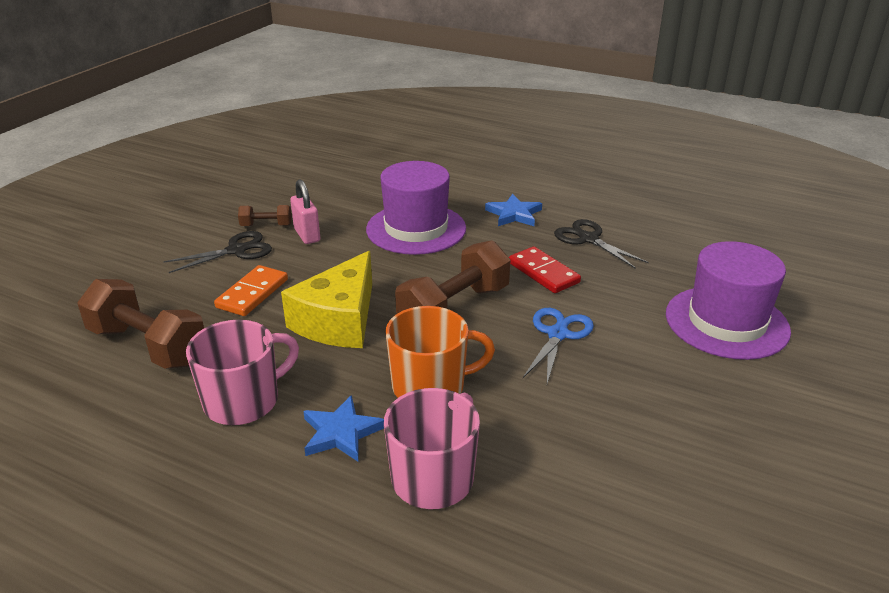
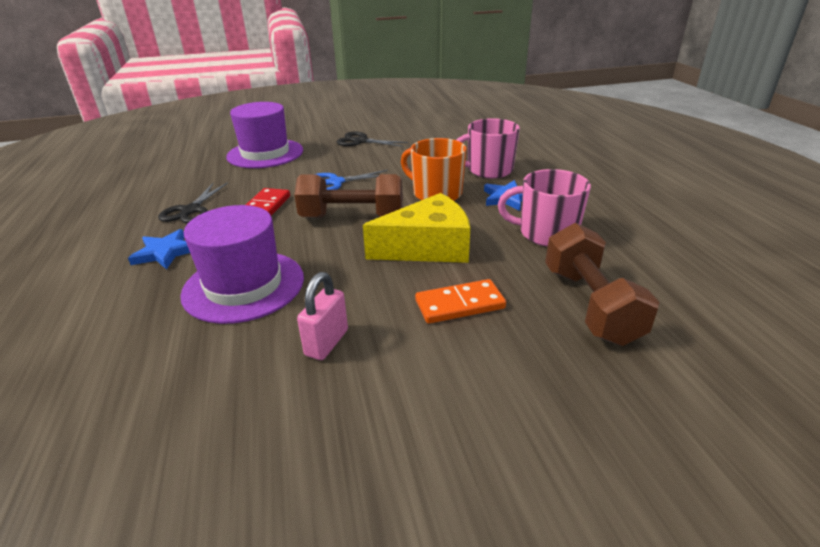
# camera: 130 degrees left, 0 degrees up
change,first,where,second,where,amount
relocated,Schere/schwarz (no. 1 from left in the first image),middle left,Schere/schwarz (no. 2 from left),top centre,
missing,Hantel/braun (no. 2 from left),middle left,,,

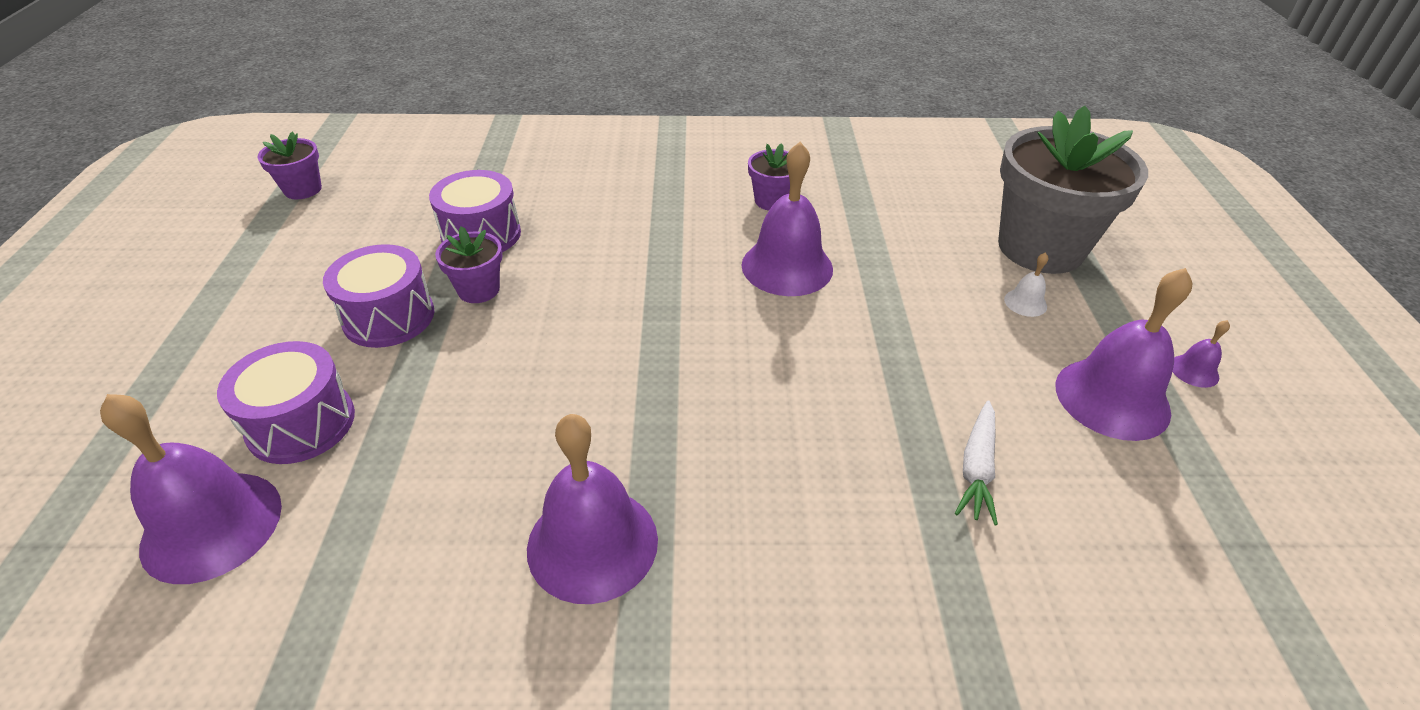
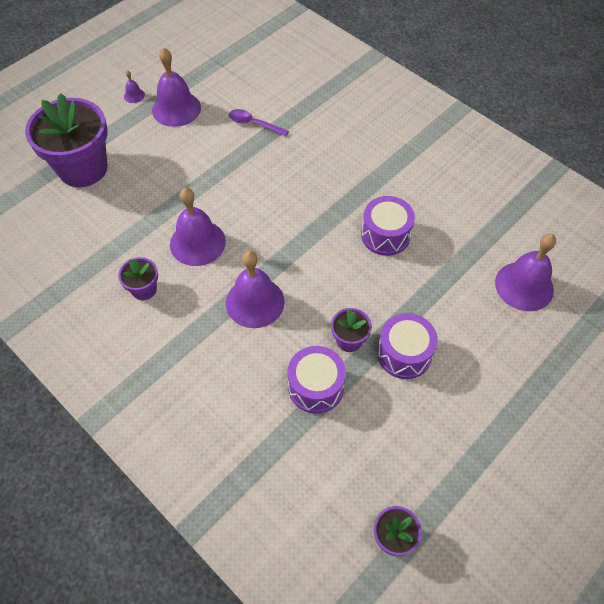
# camera: 135 degrees left, 15 degrees up
change,first,where,second,where,amount
relocated,Trommel/lila (no. 1 from left in the first image),middle left,Trommel/lila (no. 2 from left),centre,
relocated,Glocke/lila (no. 2 from left in the first image),bottom centre,Glocke/lila (no. 4 from left),centre,
exchanged,Karotte/weiß,middle right,Löffel/lila,top centre,
colour,Blumentopf/grau,top right,Blumentopf/lila (no. 1 from left),top left,
missing,Glocke/weiß,middle right,,,

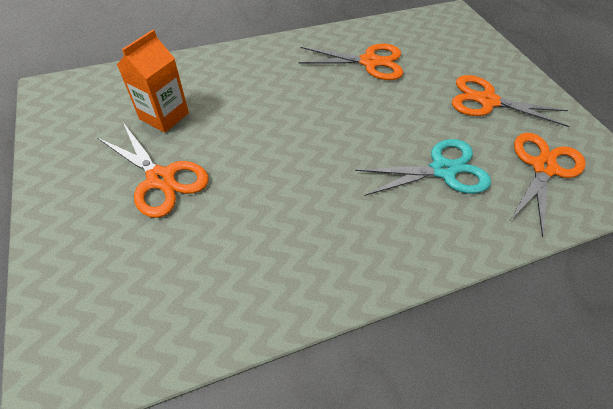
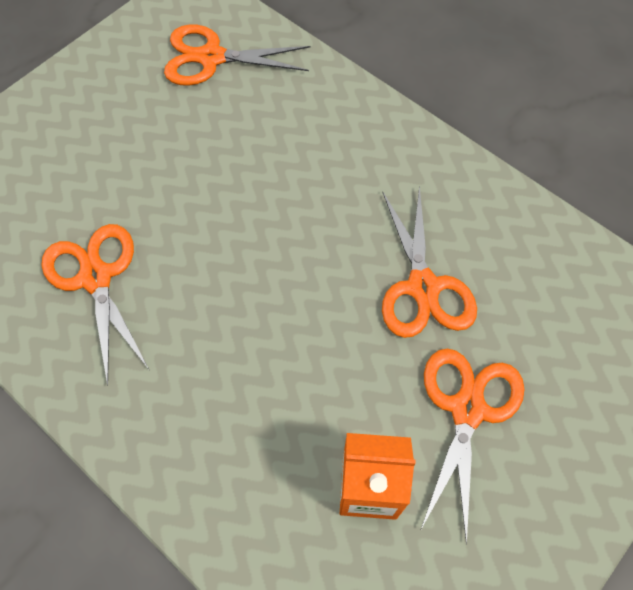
# camera: 115 degrees left, 10 degrees up
change,first,where,second,where,amount
missing,Schere/türkis,middle right,,,
relocated,Schere/orange (no. 3 from left),top right,,middle right,

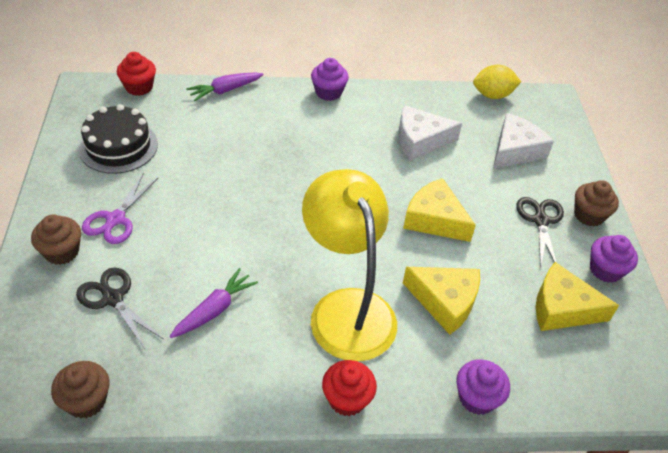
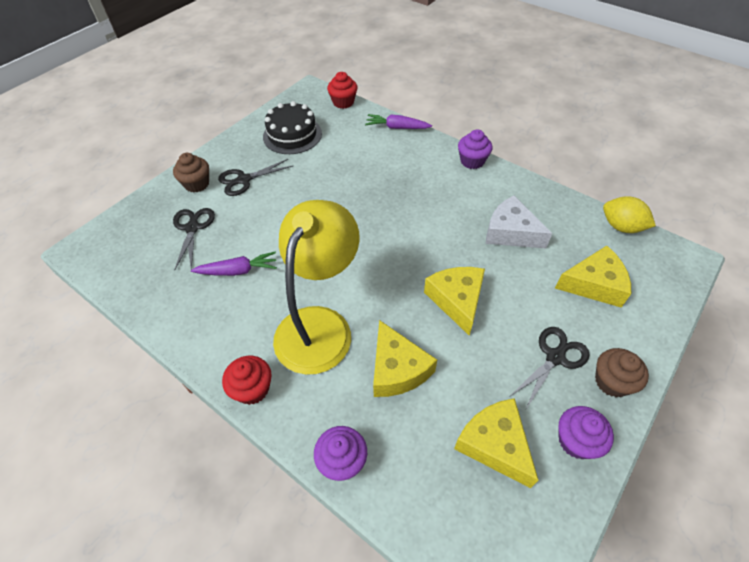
# camera: 45 degrees right, 5 degrees up
change,first,where,second,where,amount
missing,Muffin/braun (no. 2 from left),bottom left,,,
colour,Schere/lila,middle left,Schere/schwarz (no. 2 from left),top centre,
colour,Käse/weiß (no. 2 from left),top right,Käse/gelb (no. 4 from left),middle right,

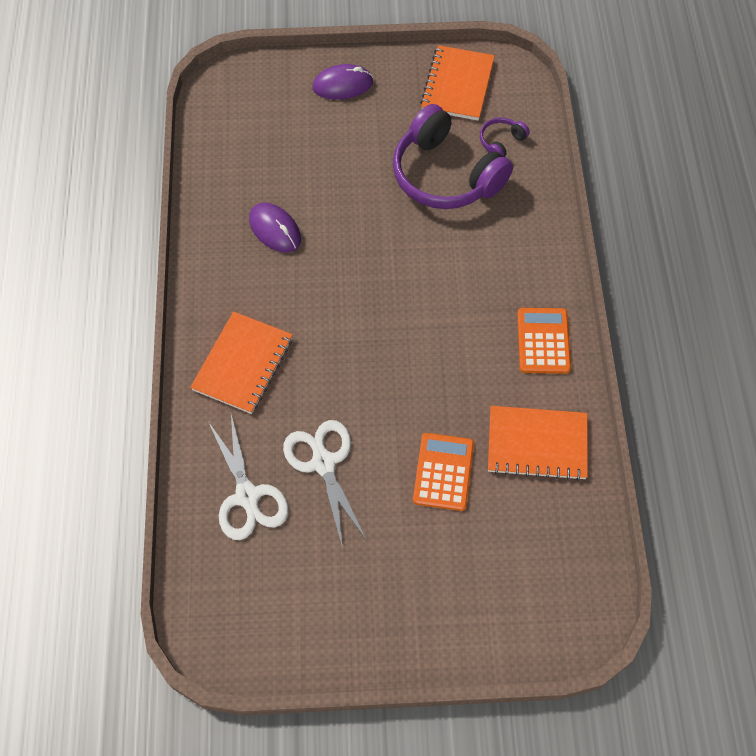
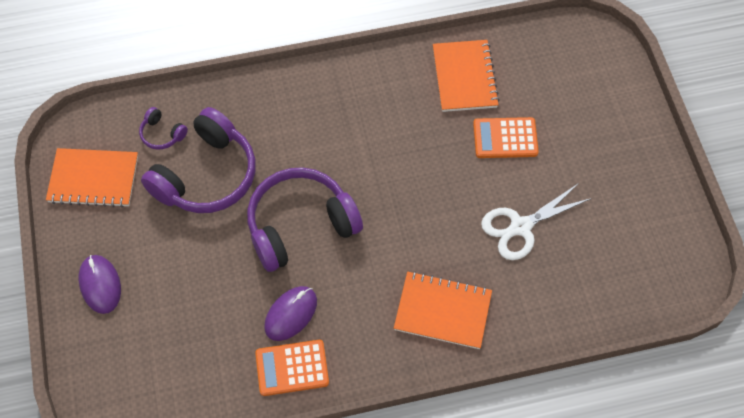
# camera: 100 degrees left, 0 degrees up
change,first,where,second,where,amount
missing,Schere/weiß (no. 1 from left),middle left,,,
relocated,Taschenrechner/orange (no. 2 from left in the first image),middle right,Taschenrechner/orange (no. 1 from left),bottom centre,
appeared,,,Kopfhörer/lila (no. 3 from left),centre,

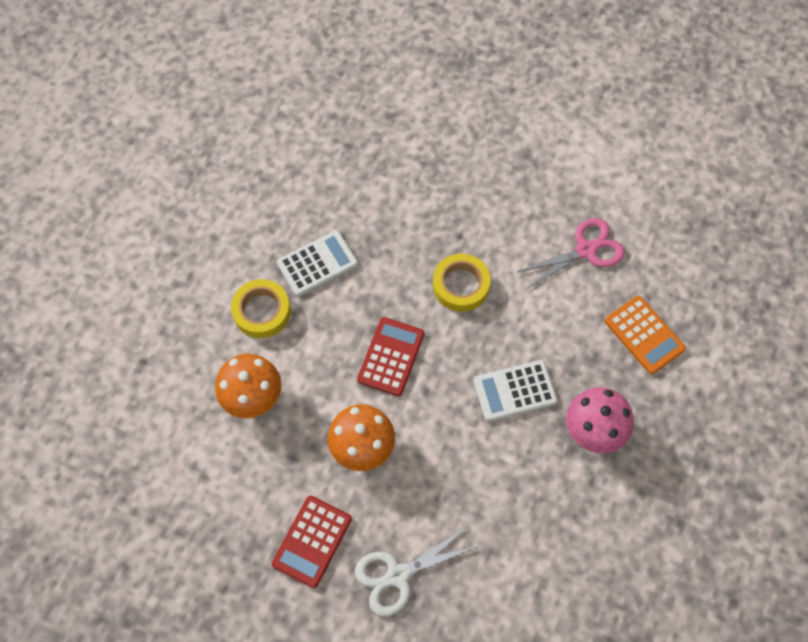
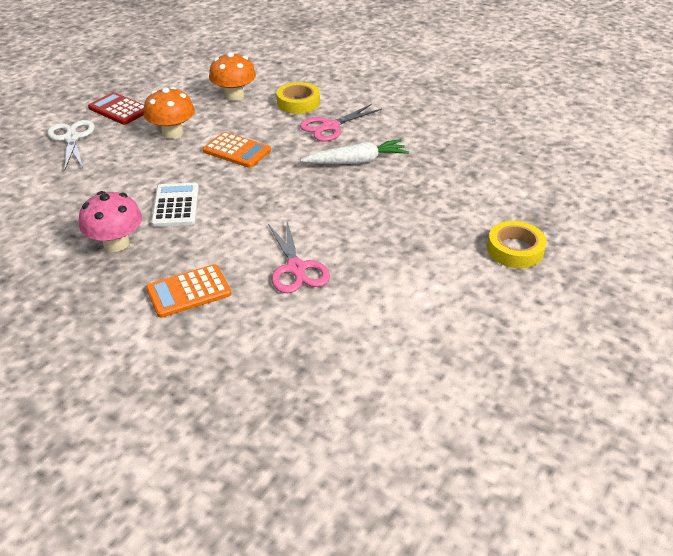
# camera: 100 degrees right, 25 degrees down
change,first,where,second,where,amount
exchanged,Taschenrechner/weiß (no. 1 from left),centre,Schere/rosa (no. 2 from left),top centre,
colour,Taschenrechner/rot (no. 2 from left),centre,Taschenrechner/orange (no. 2 from left),top centre,
relocated,Klebeband/gelb (no. 2 from left),centre,,middle right,
appeared,,,Karotte/weiß,top centre,

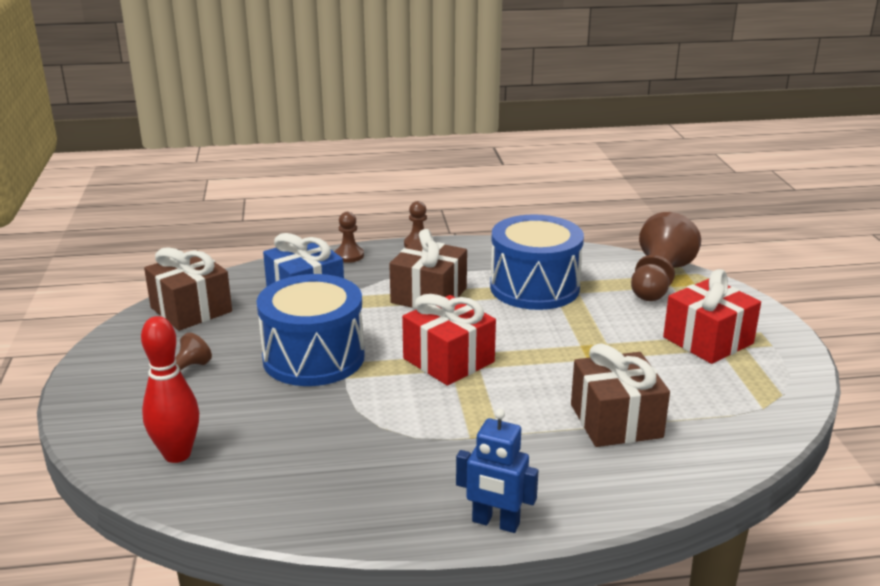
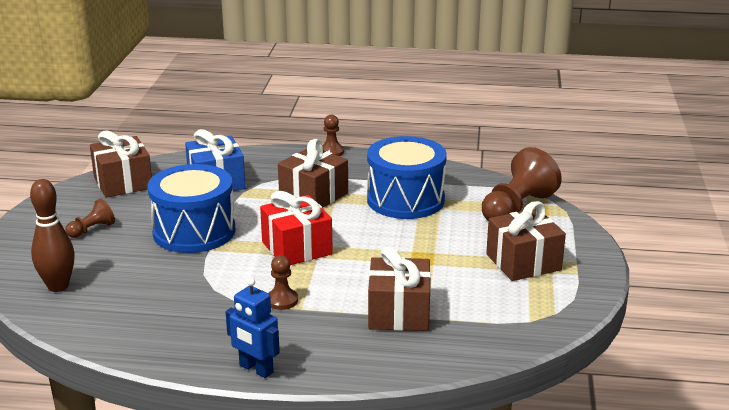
# camera: 15 degrees right, 0 degrees up
change,first,where,second,where,amount
colour,Bowlingkegel/rot,middle left,Bowlingkegel/braun,middle left,
relocated,Bauer/braun (no. 2 from left),centre,,bottom centre,
colour,Geschenk/rot (no. 2 from left),middle right,Geschenk/braun (no. 4 from left),middle right,

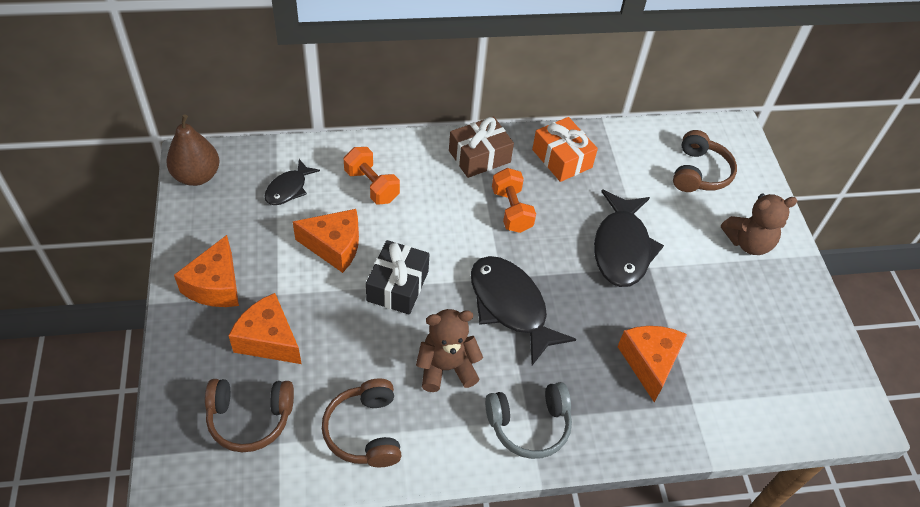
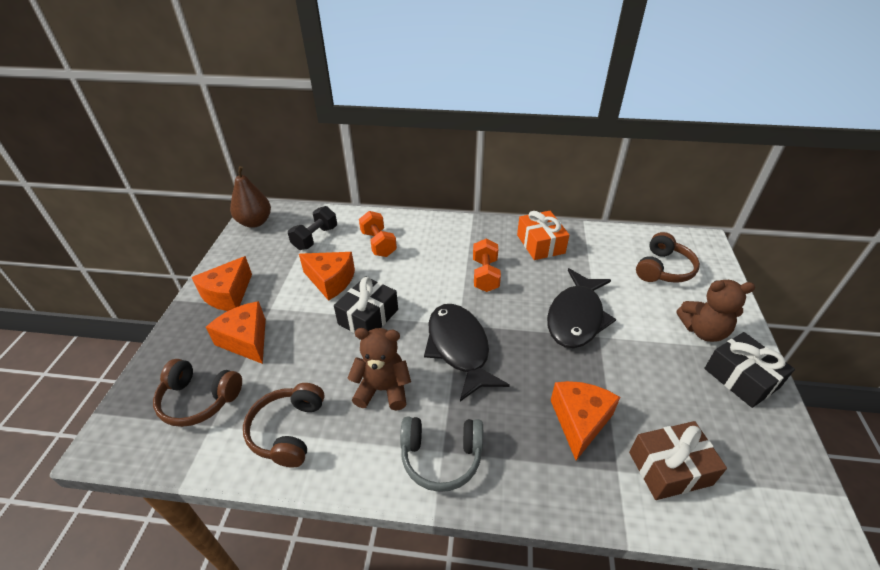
# camera: 20 degrees right, 10 degrees down
change,first,where,second,where,amount
exchanged,Fisch/schwarz (no. 1 from left),middle left,Hantel/schwarz,centre,
relocated,Geschenk/braun,top centre,,bottom right,
appeared,,,Geschenk/schwarz (no. 2 from left),middle right,

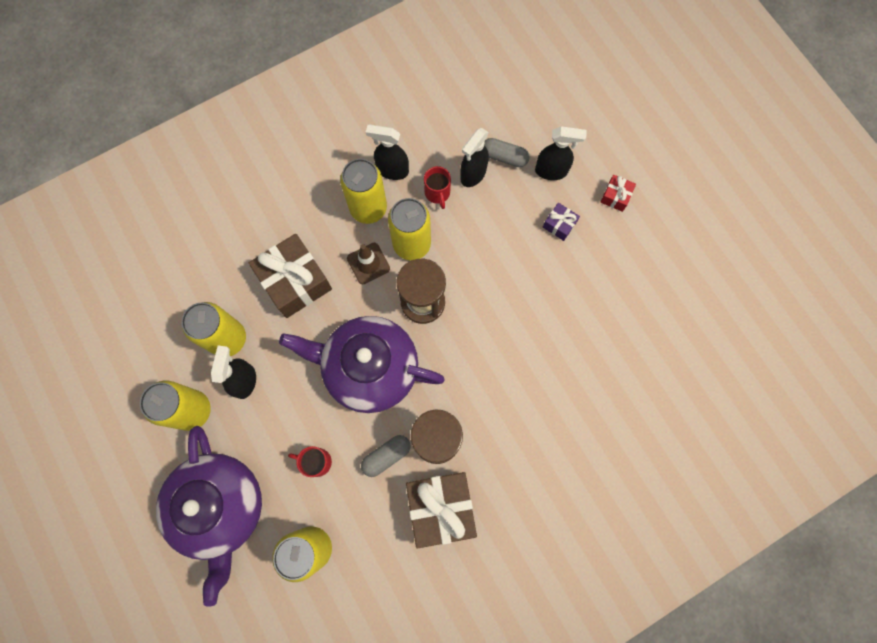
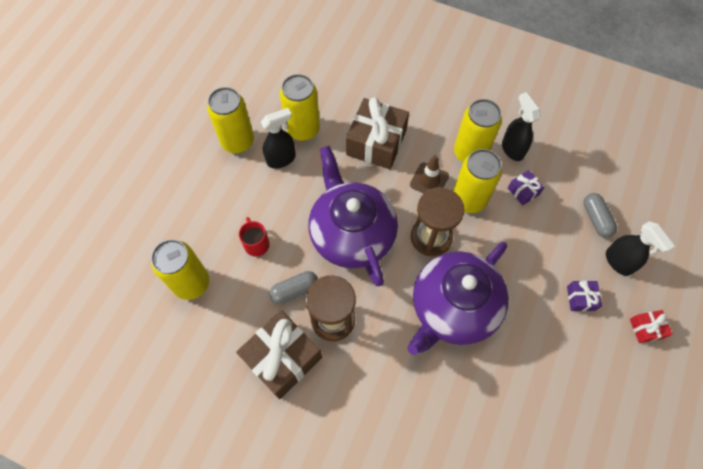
# camera: 55 degrees right, 10 degrees down
change,first,where,second,where,amount
relocated,Teekanne/lila (no. 1 from left in the first image),bottom left,Teekanne/lila (no. 2 from left),centre,
spun,Kapsel/grau (no. 1 from left),bottom centre,,centre,45 degrees counterclockwise
exchanged,Tasse/rot (no. 2 from left),top centre,Geschenk/lila (no. 1 from left),middle right,
missing,Sprühflasche/schwarz (no. 3 from left),top centre,,,

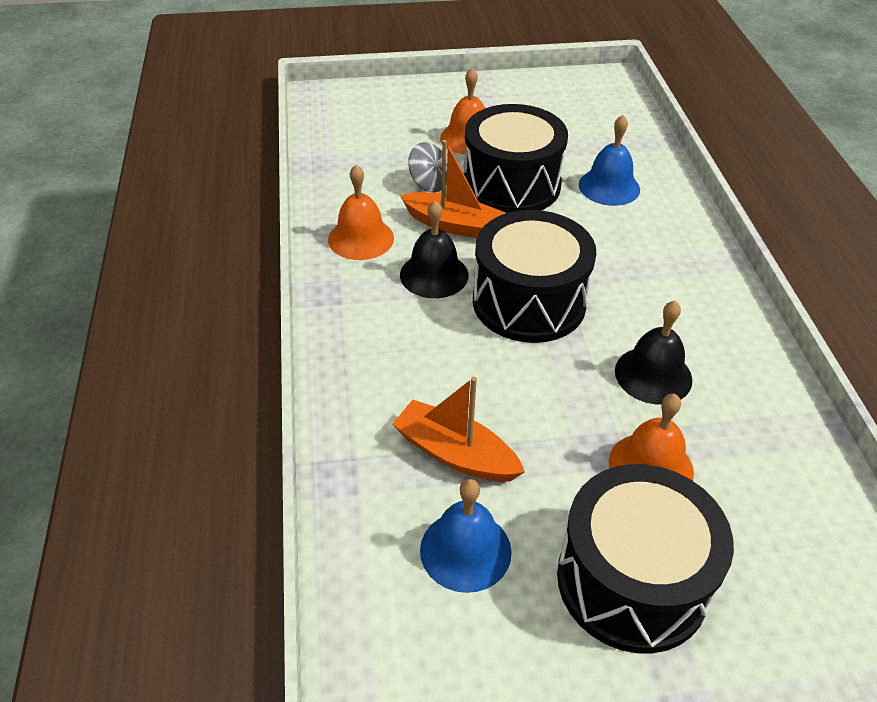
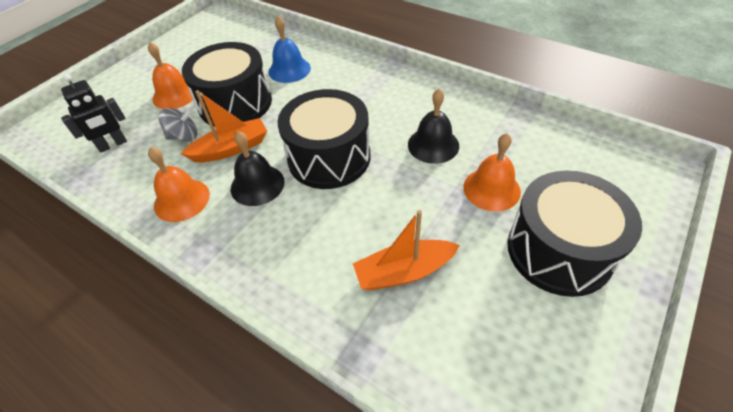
# camera: 45 degrees left, 5 degrees up
change,first,where,second,where,amount
missing,Glocke/blau (no. 1 from left),bottom centre,,,
appeared,,,Roboter/schwarz,top left,

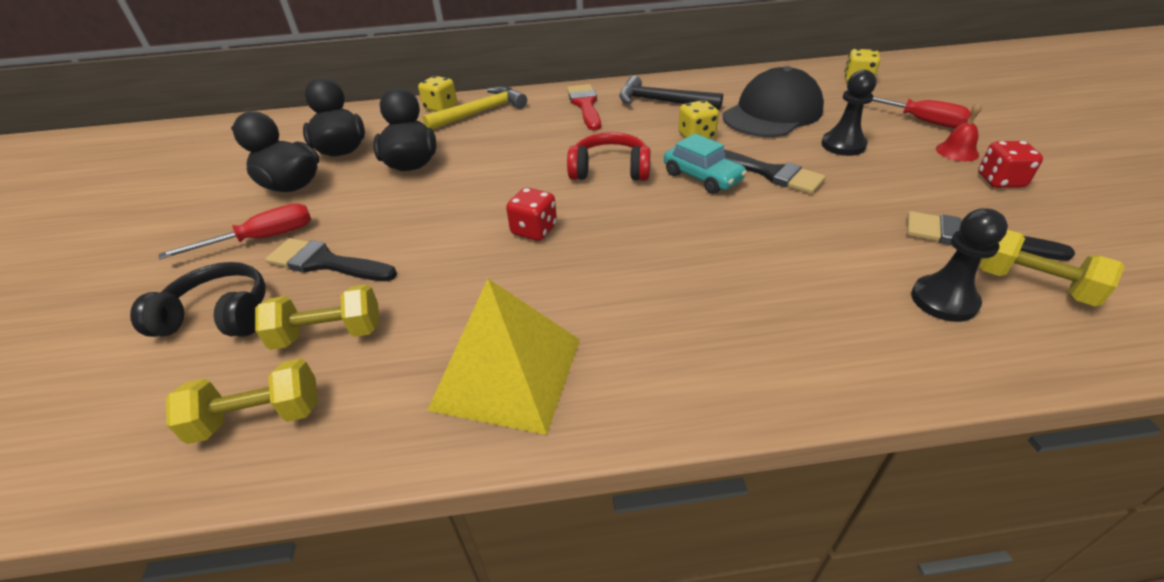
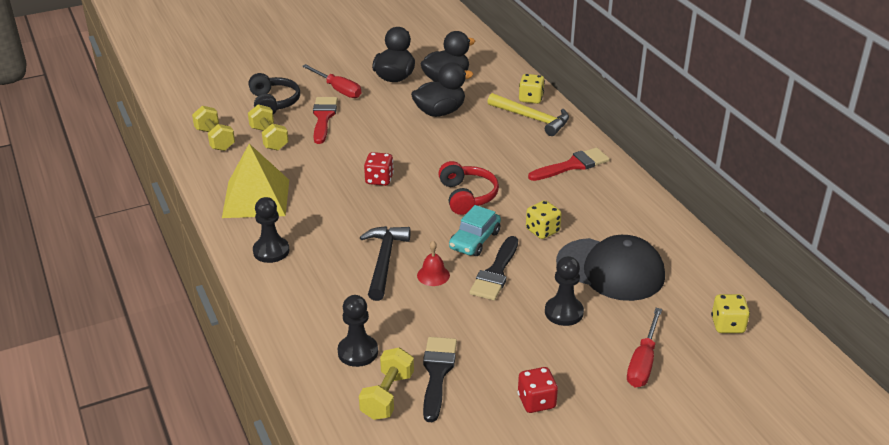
# camera: 70 degrees right, 5 degrees down
change,first,where,second,where,amount
colour,Pinsel/schwarz (no. 1 from left),middle left,Pinsel/rot (no. 1 from left),top centre,
relocated,Hammer/schwarz,top centre,,centre,
relocated,Glocke/rot,top right,,centre,
appeared,,,Bauer/schwarz (no. 1 from left),middle left,

